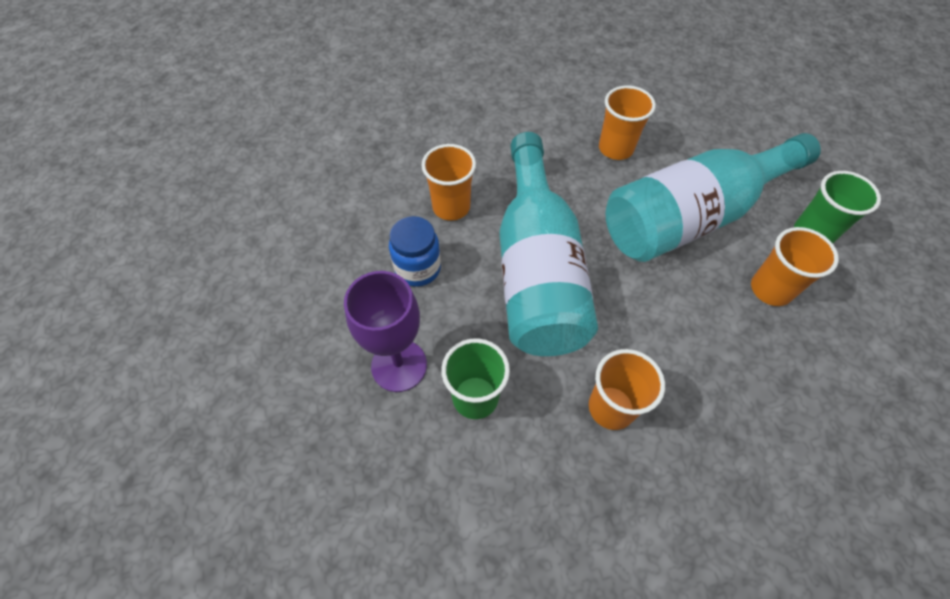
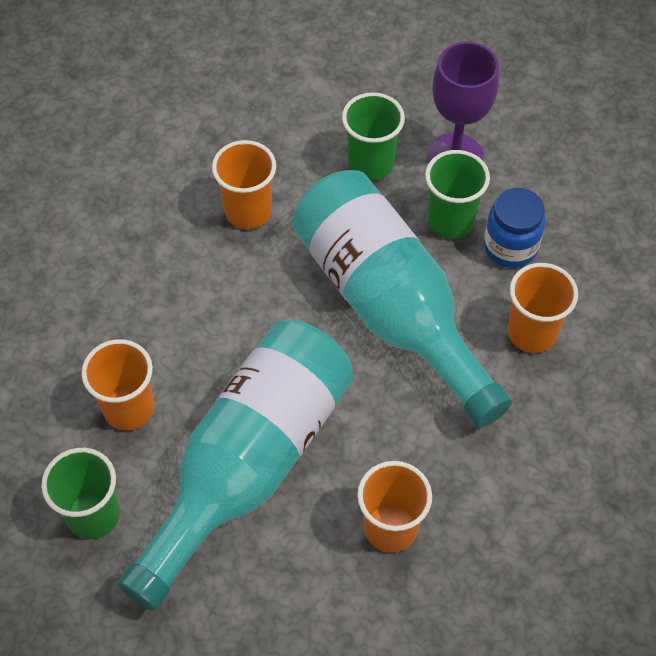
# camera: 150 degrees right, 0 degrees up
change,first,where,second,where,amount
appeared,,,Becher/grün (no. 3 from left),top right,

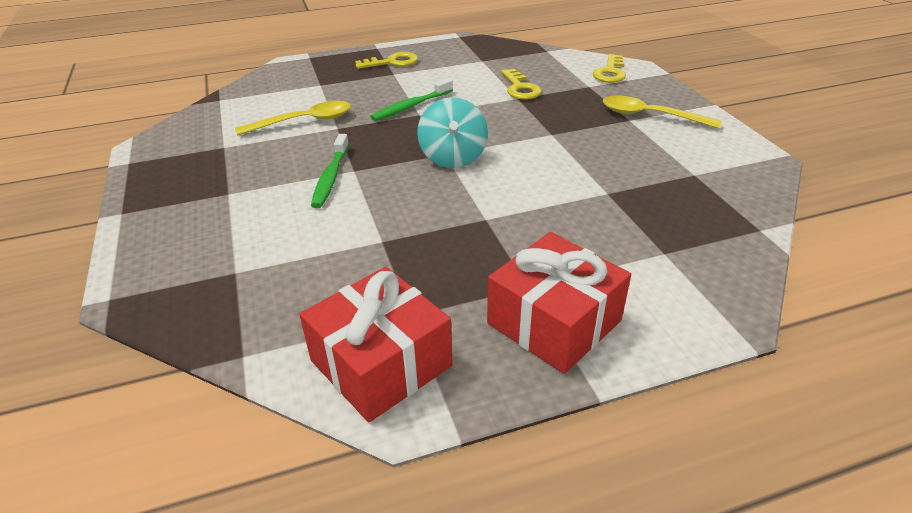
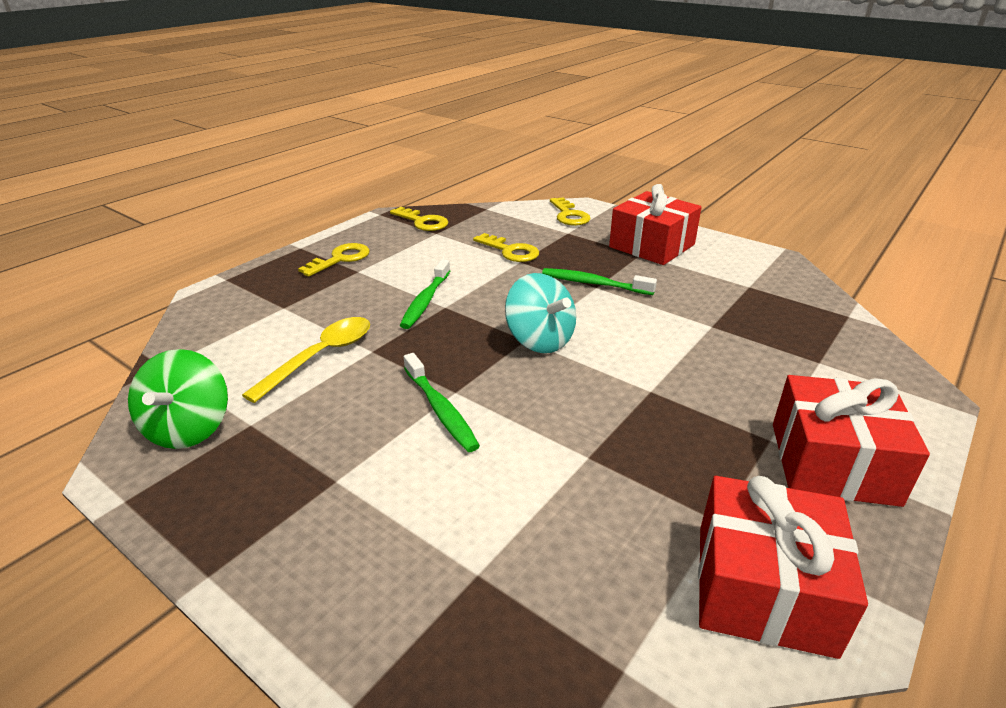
# camera: 35 degrees left, 5 degrees down
change,first,where,second,where,amount
exchanged,Löffel/gelb (no. 2 from left),top right,Geschenk/rot (no. 1 from left),top centre,
appeared,,,Kreisel/grün,middle left,
appeared,,,Schlüssel/gelb (no. 2 from left),top centre,
appeared,,,Zahnbürste/grün (no. 3 from left),centre,

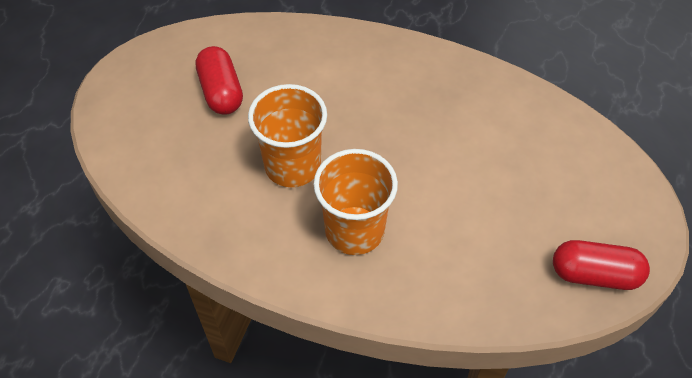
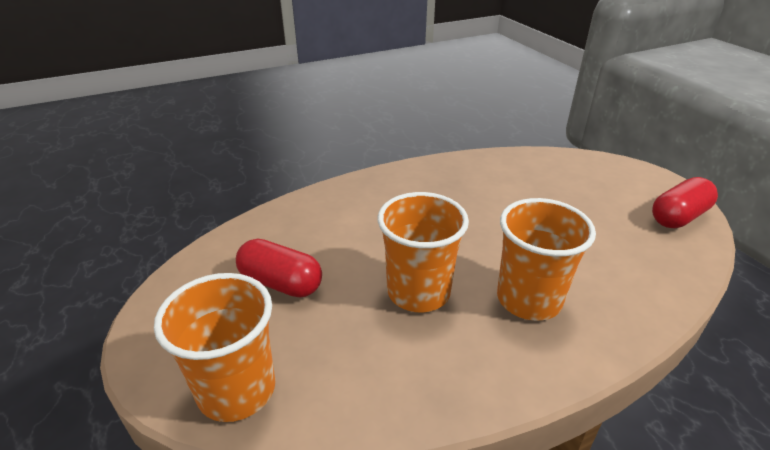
# camera: 45 degrees left, 20 degrees down
change,first,where,second,where,amount
appeared,,,Becher/orange (no. 1 from left),bottom left,

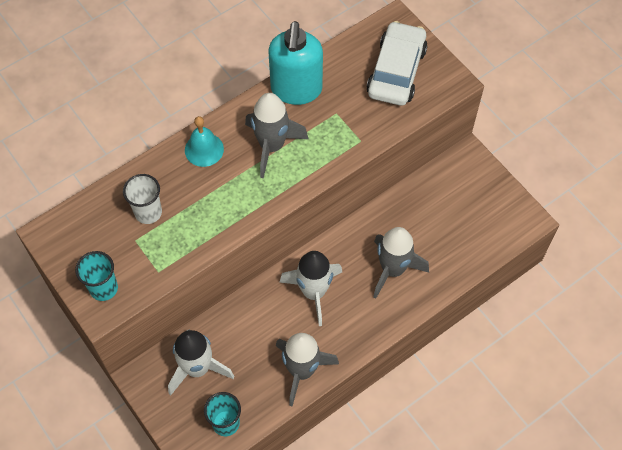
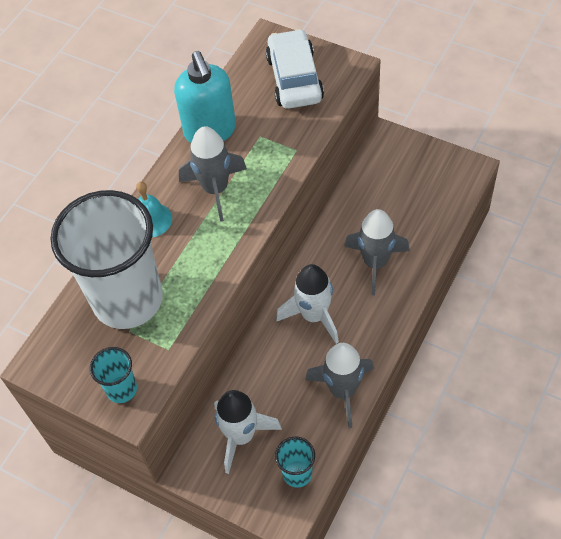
# camera: 20 degrees left, 5 degrees down
change,first,where,second,where,amount
size,Becher/weiß,middle left,,middle left,x2.39

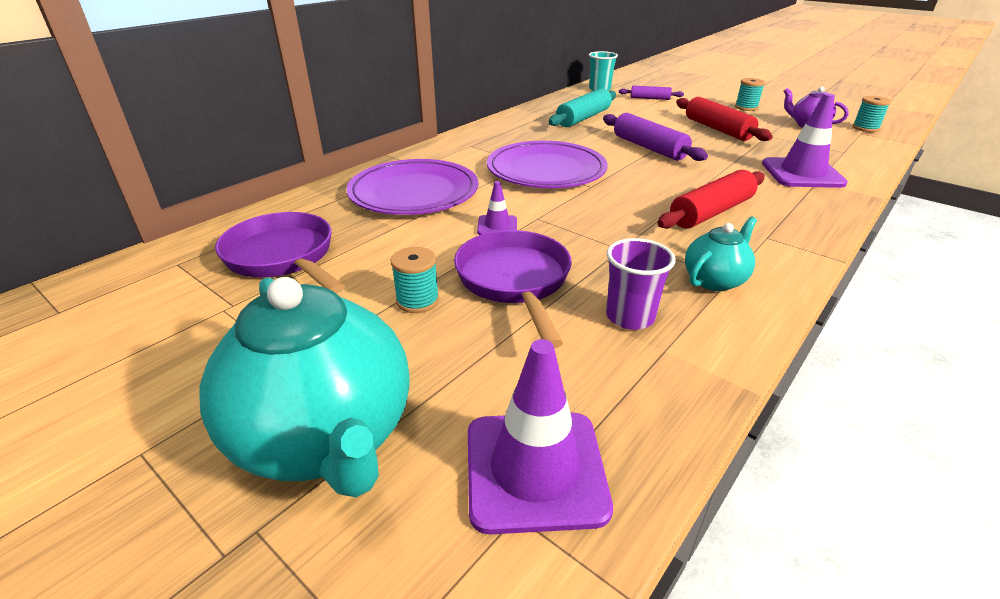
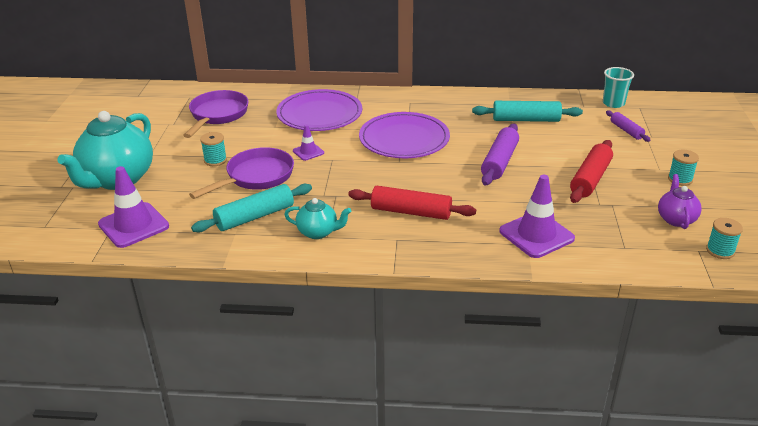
# camera: 55 degrees right, 0 degrees up
change,first,where,second,where,amount
exchanged,Becher/lila,centre,Nudelholz/türkis (no. 1 from left),middle left,

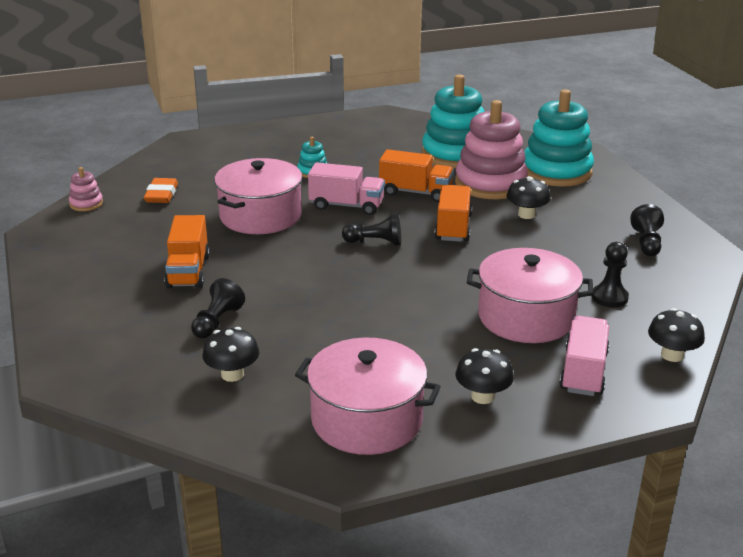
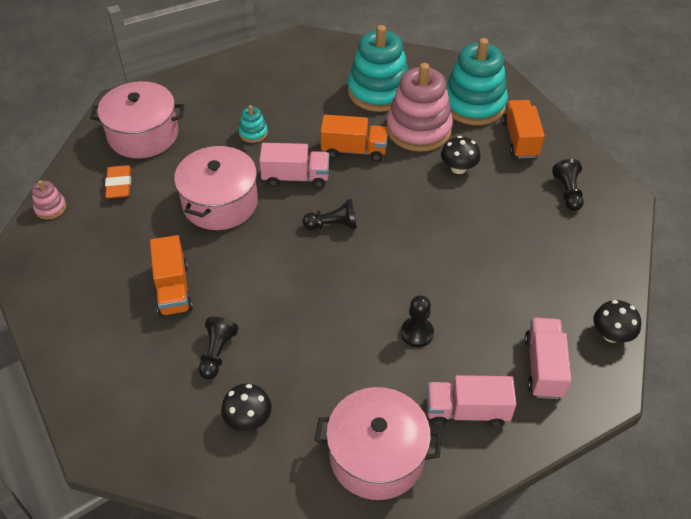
# camera: 10 degrees left, 20 degrees up
change,first,where,second,where,amount
relocated,Lastwagen/orange (no. 3 from left),centre,,top right,
exchanged,Pilz/schwarz (no. 2 from left),bottom centre,Lastwagen/rosa (no. 2 from left),bottom right,
relocated,Kochtopf/rosa (no. 3 from left in the first image),middle right,Kochtopf/rosa (no. 1 from left),top left,
relocated,Bauer/schwarz (no. 3 from left),middle right,,centre,

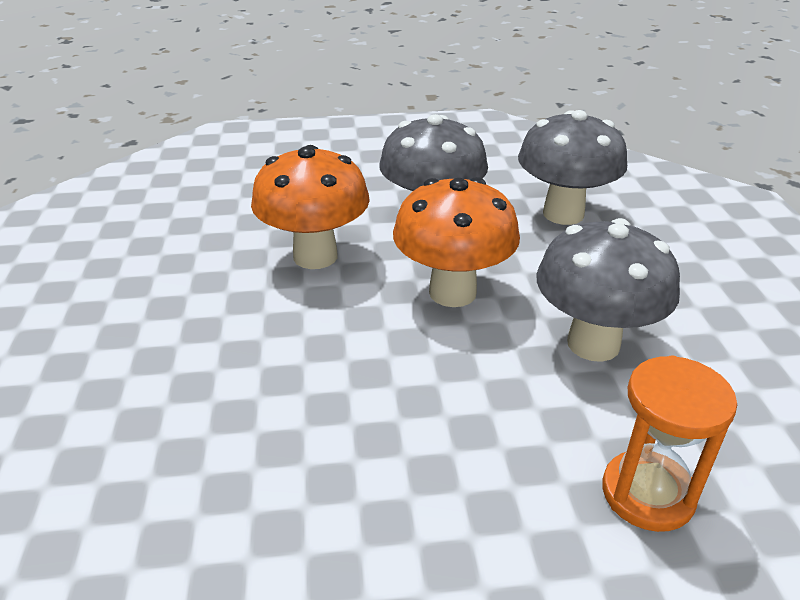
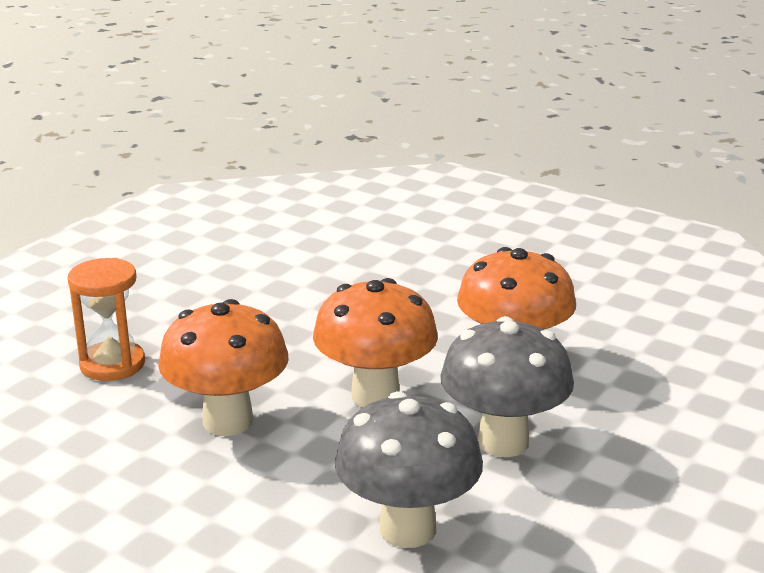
# camera: 130 degrees right, 10 degrees down
change,first,where,second,where,amount
colour,Pilz/grau (no. 3 from left),middle right,Pilz/orange (no. 1 from left),middle left,

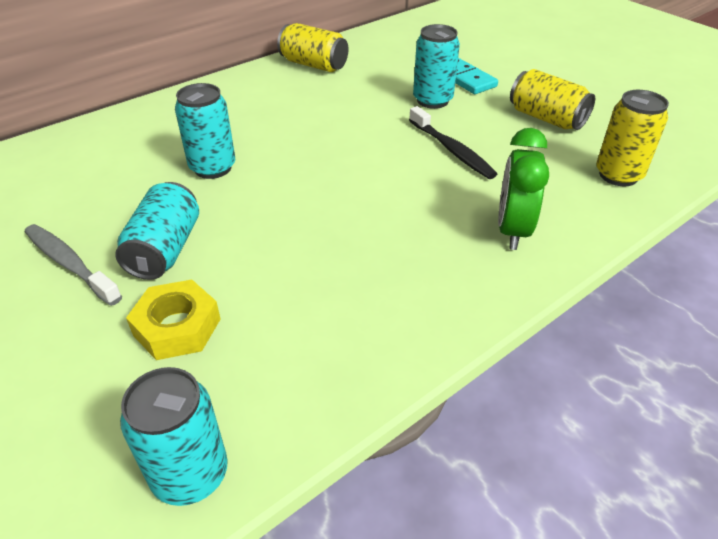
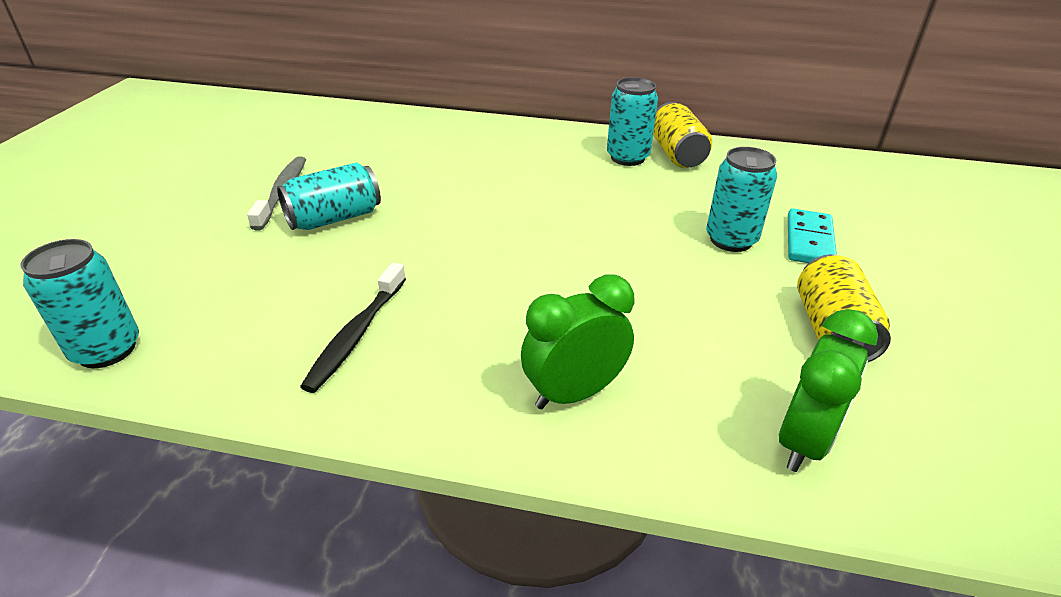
# camera: 50 degrees right, 5 degrees down
change,first,where,second,where,amount
missing,Sechskantmutter/gelb,middle left,,,
relocated,Dose/türkis (no. 3 from left),top left,,top centre,
relocated,Zahnbürste/schwarz,top centre,,middle left,
exchanged,Dose/gelb (no. 3 from left),top right,Wecker/grün (no. 2 from left),middle right,

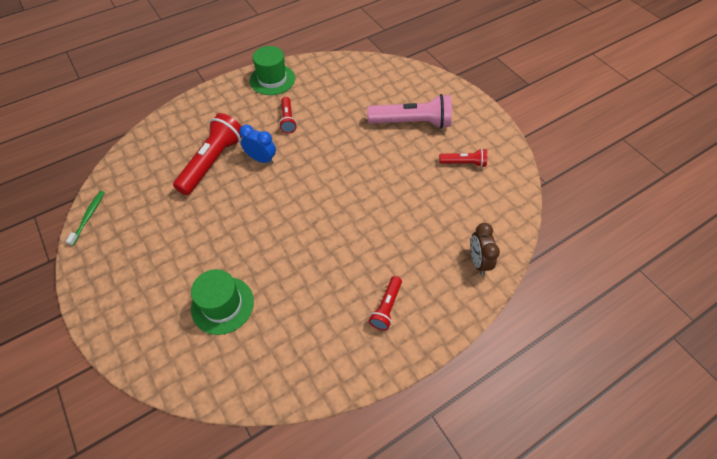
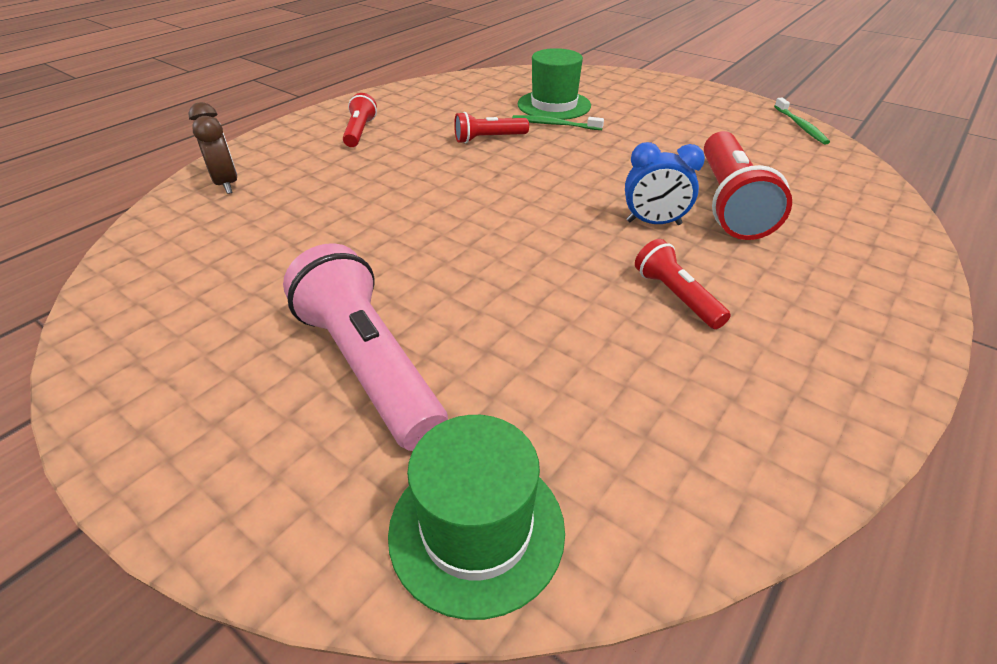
# camera: 160 degrees right, 15 degrees down
change,first,where,second,where,amount
relocated,Hut/grün (no. 2 from left in the first image),top centre,Hut/grün (no. 1 from left),bottom centre,
spun,Taschenlampe/rosa,top centre,,centre,75 degrees clockwise
relocated,Taschenlampe/rot (no. 4 from left in the first image),centre,Taschenlampe/rot (no. 2 from left),top centre,
appeared,,,Zahnbürste/grün (no. 1 from left),top centre,

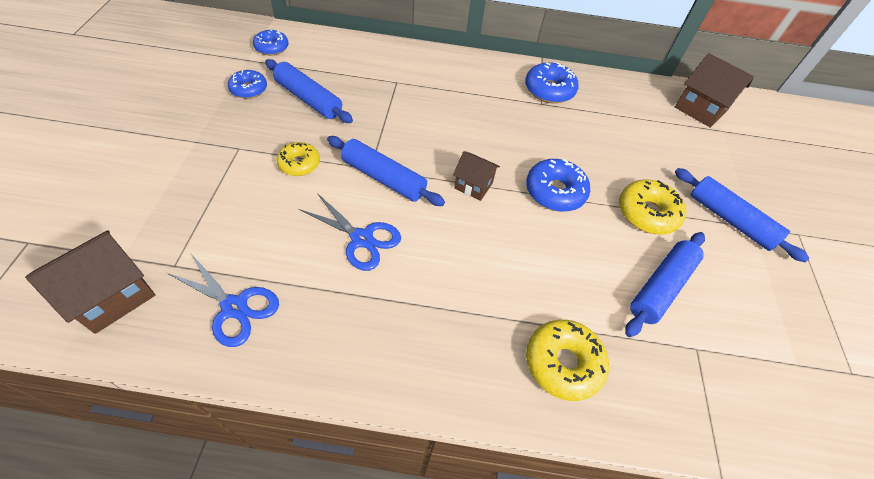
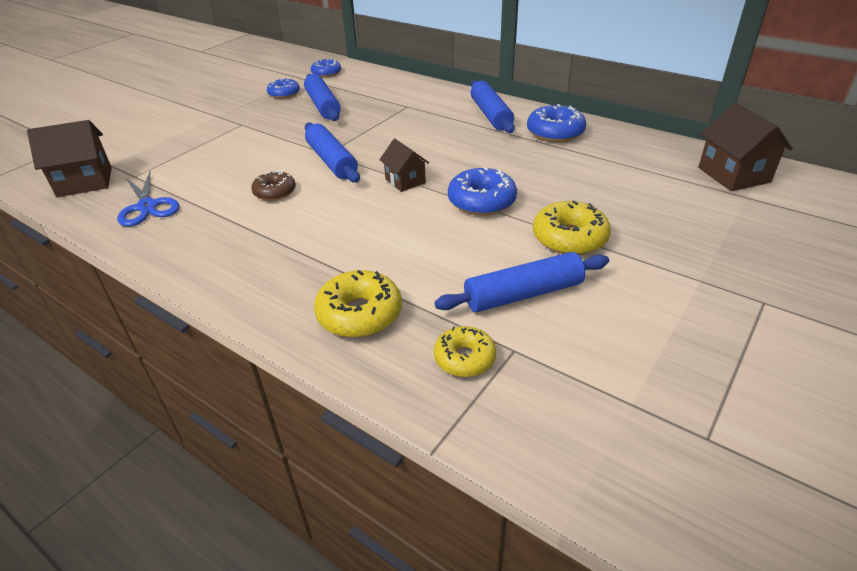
# camera: 35 degrees right, 15 degrees down
change,first,where,second,where,amount
relocated,Donut/gelb (no. 1 from left in the first image),top centre,Donut/gelb (no. 2 from left),centre,
exchanged,Schere/blau (no. 2 from left),centre,Donut/braun,top left,
relocated,Nudelholz/blau (no. 4 from left in the first image),middle right,Nudelholz/blau (no. 3 from left),top centre,

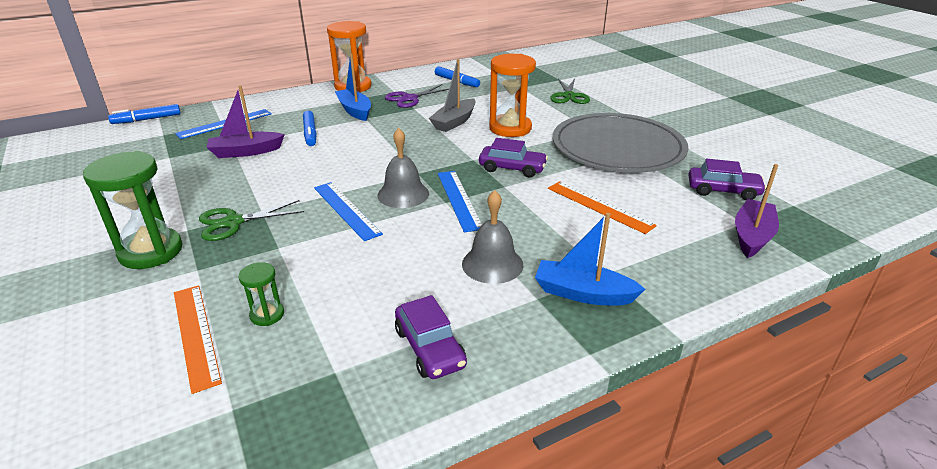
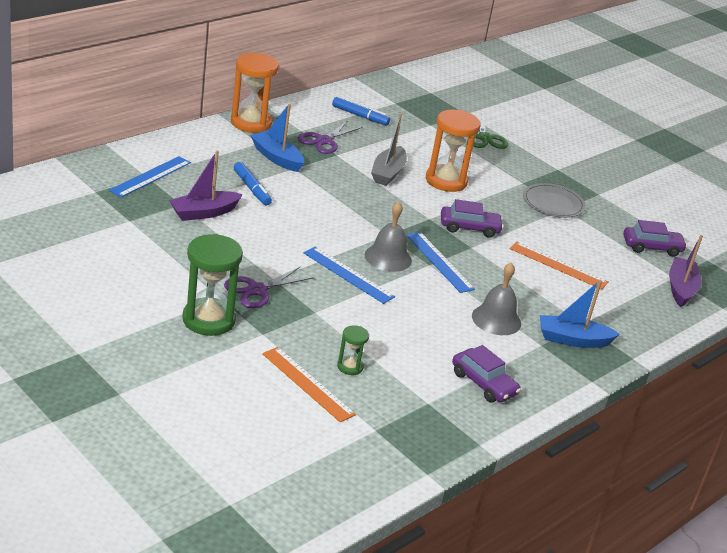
# camera: 20 degrees left, 0 degrees up
change,first,where,second,where,amount
missing,Filzstift/blau (no. 1 from left),top left,,,
colour,Schere/grün (no. 1 from left),middle left,Schere/lila (no. 1 from left),centre,
size,Teller/grau,top centre,,middle right,x0.50

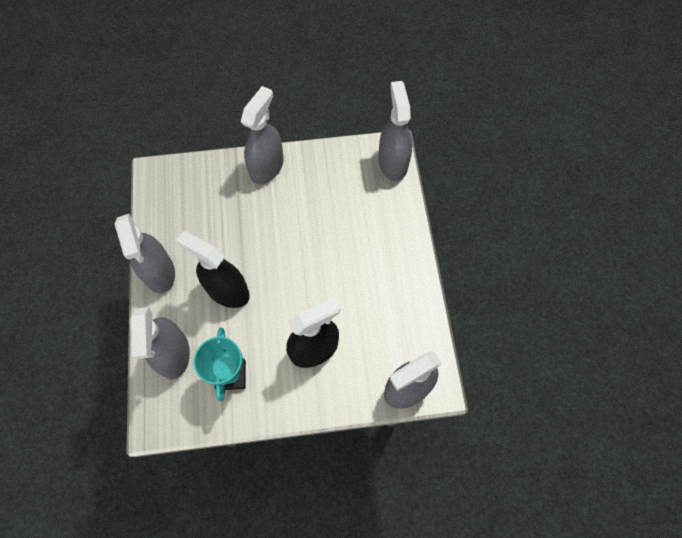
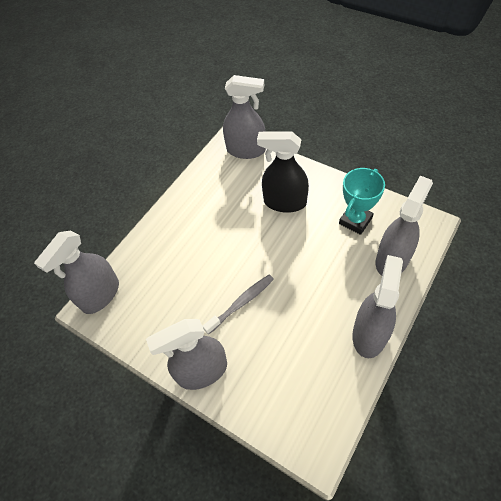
# camera: 135 degrees left, 10 degrees down
change,first,where,second,where,amount
missing,Sprühflasche/schwarz (no. 1 from left),middle left,,,
appeared,,,Zahnbürste/grau,centre,

